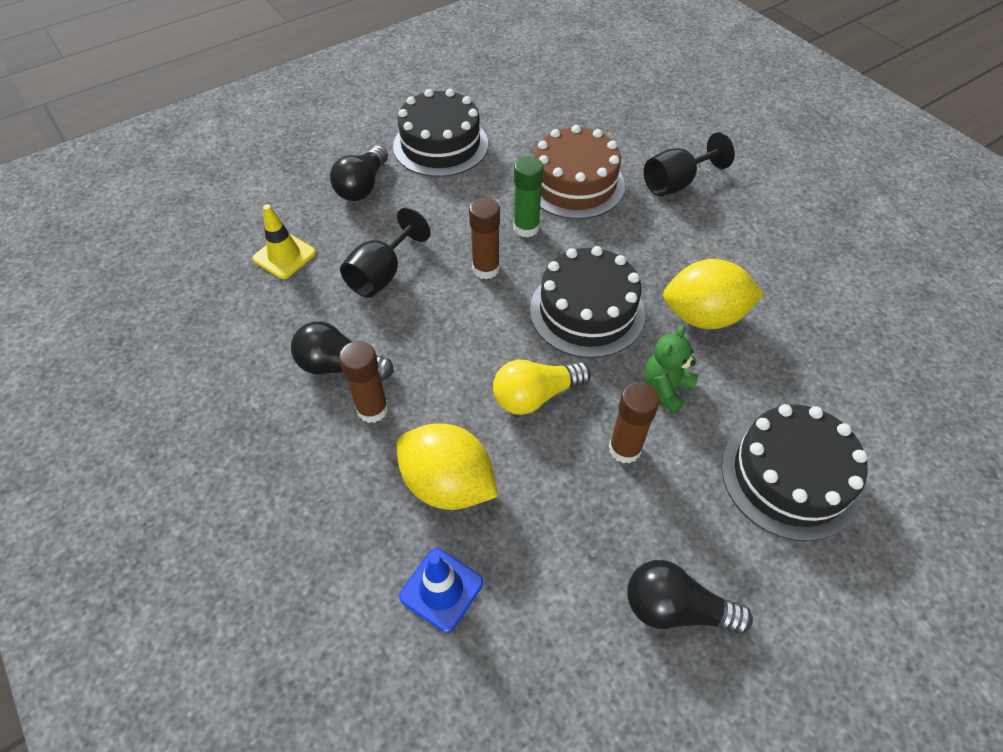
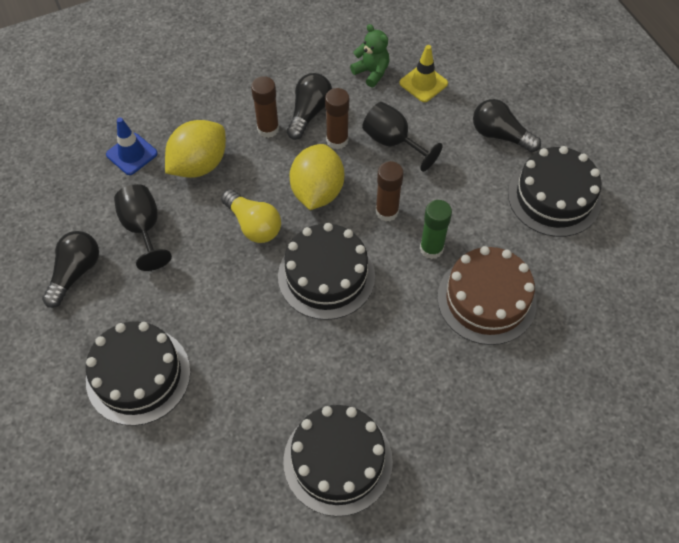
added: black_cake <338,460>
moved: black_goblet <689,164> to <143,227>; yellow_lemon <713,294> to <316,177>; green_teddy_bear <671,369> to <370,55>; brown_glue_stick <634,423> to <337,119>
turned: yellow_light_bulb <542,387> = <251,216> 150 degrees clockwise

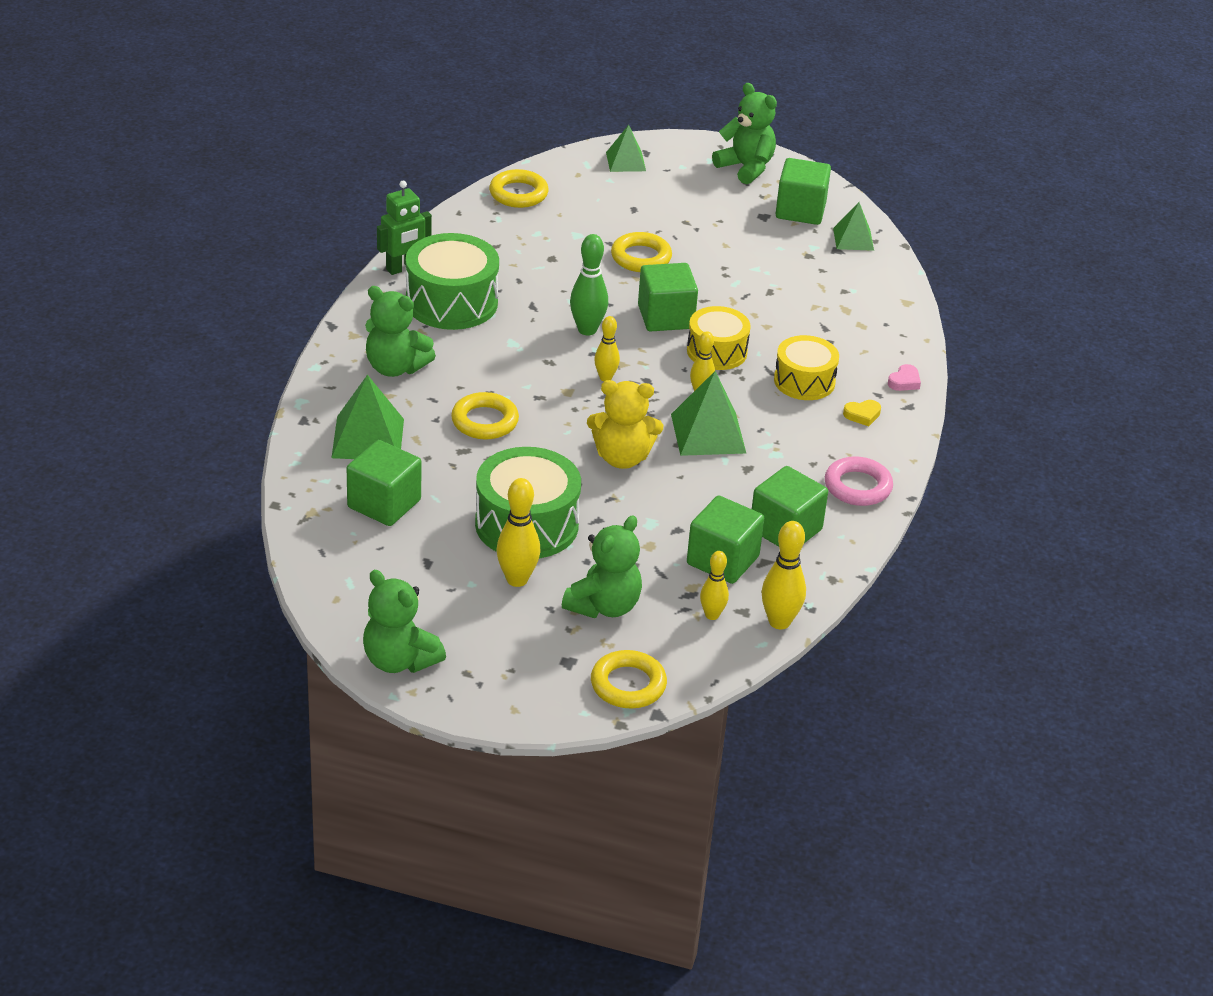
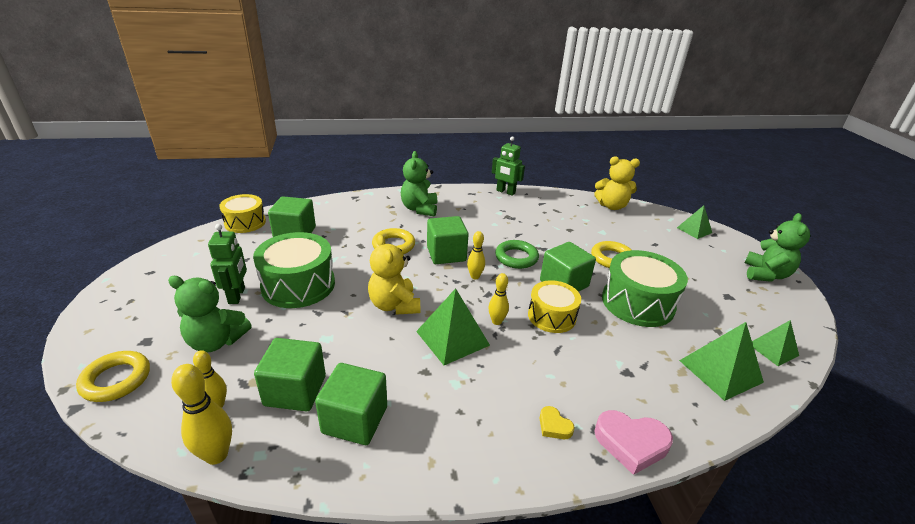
removed: pink_ring <859,481>; green_teddy_bear <404,621>
moved: green_cube <803,191> to <448,240>; green_drum <452,281> to <645,288>; yellow_drum <806,367> to <242,213>; green_pyramid <367,417> to <721,361>
replaced: yellow_ring <519,188> to yellow_teddy_bear <617,183>; green_bowling_pin <589,284> to green_ring <517,254>; yellow_bowling_pin <518,532> to green_robot <227,264>
resized: pink_heart <904,377> = <633,442> x1.88

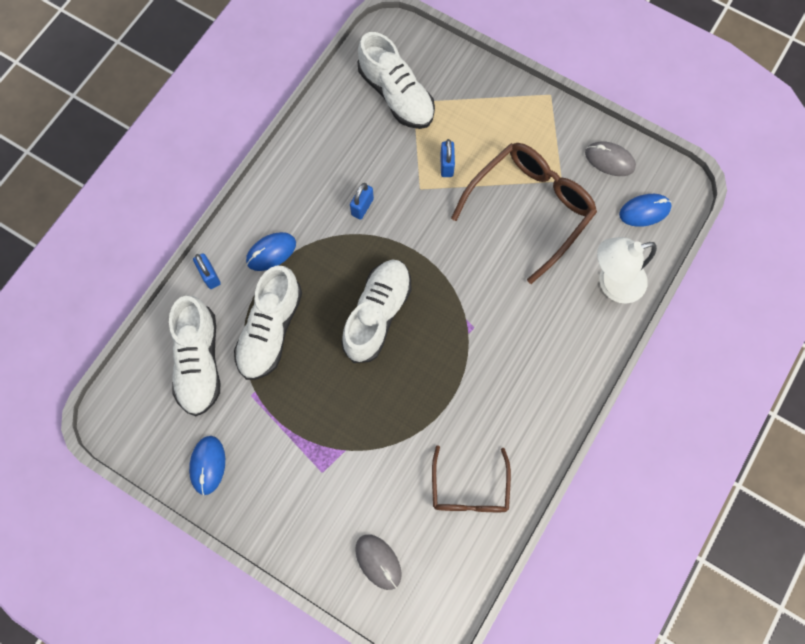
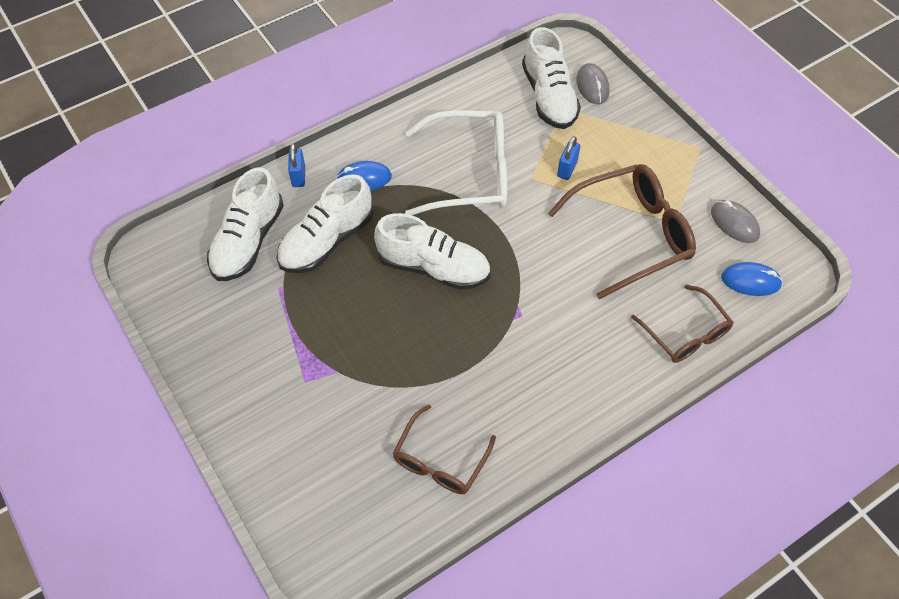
removed: blue_mouse <207,465>
moved: grey_mouse <378,562> to <592,83>
replaced: blue_padlock <362,201> to white_glasses <456,162>; white_lamp <627,270> to brown_glasses <682,324>
turned: white_shoe <376,311> = <432,251> 60 degrees clockwise

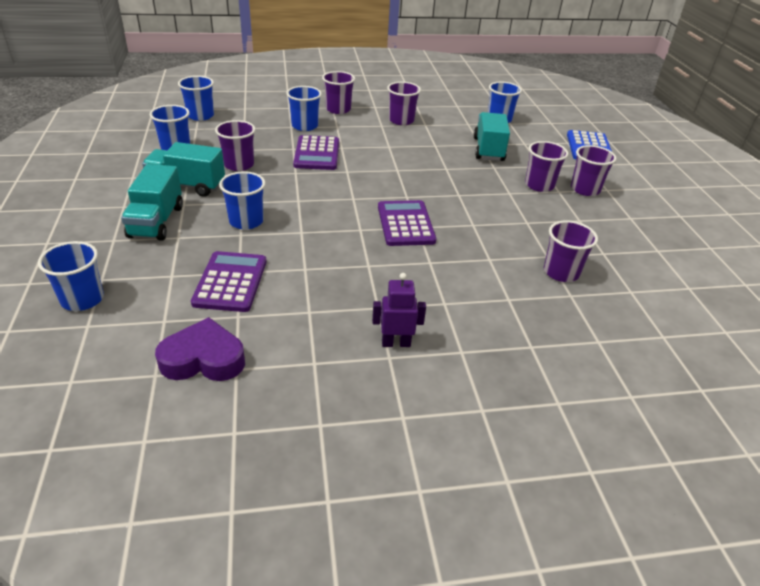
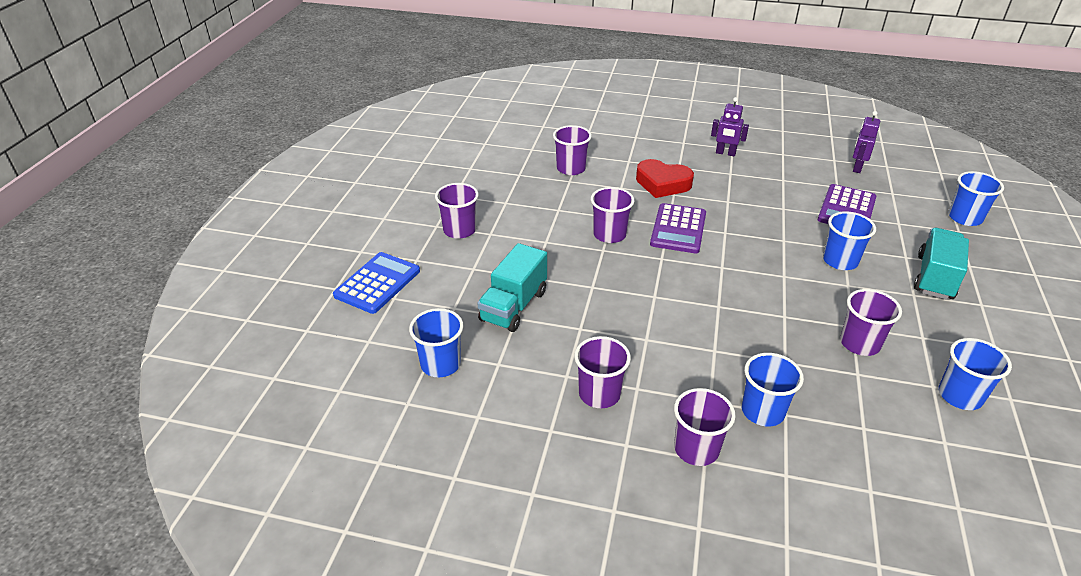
removed: blue_cup <196,98>; purple_calculator <316,152>; turquoise_truck <183,169>
added: red_heart <665,178>
moved: purple_cup <547,166> to <613,215>
replaced: purple_heart <200,349> to purple_robot <866,142>

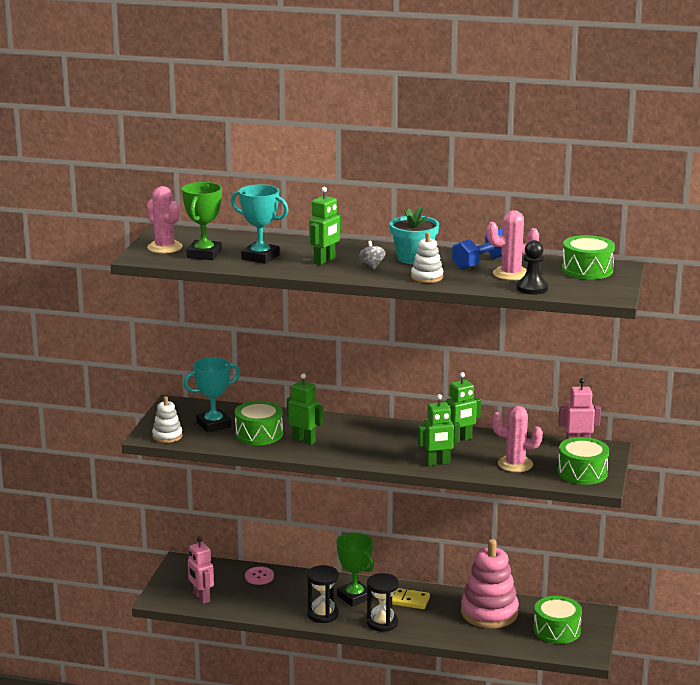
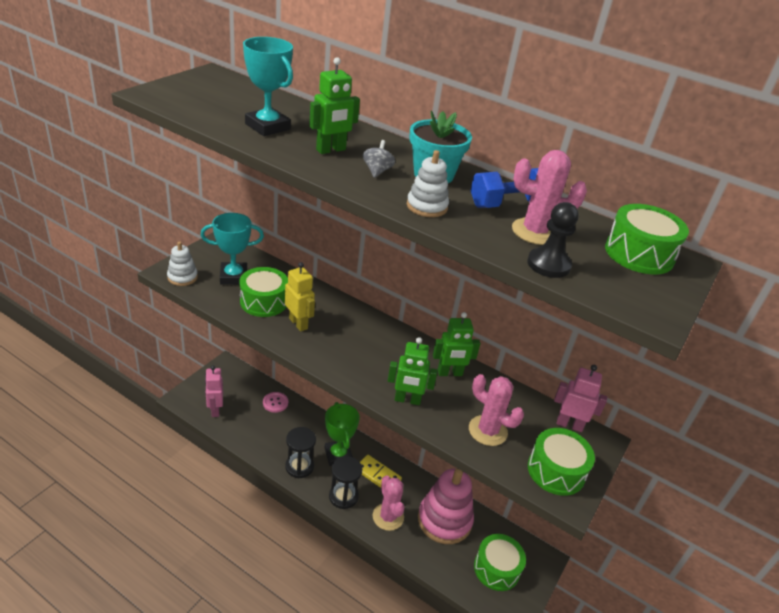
removed: green_trophy <202,221>
moved: pink_cactus <165,219> to <389,503>
recoloured: green_robot <305,409> to yellow_robot <300,297>

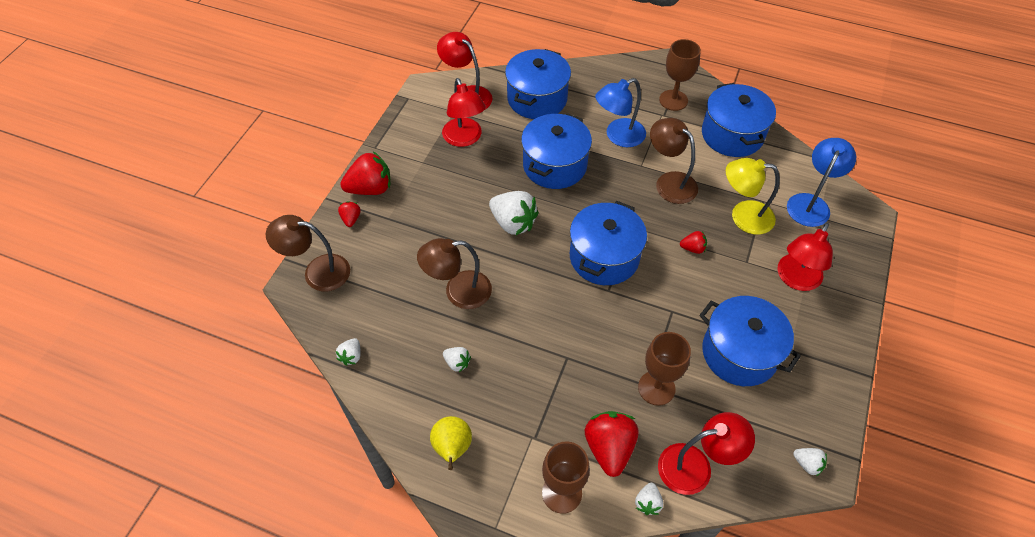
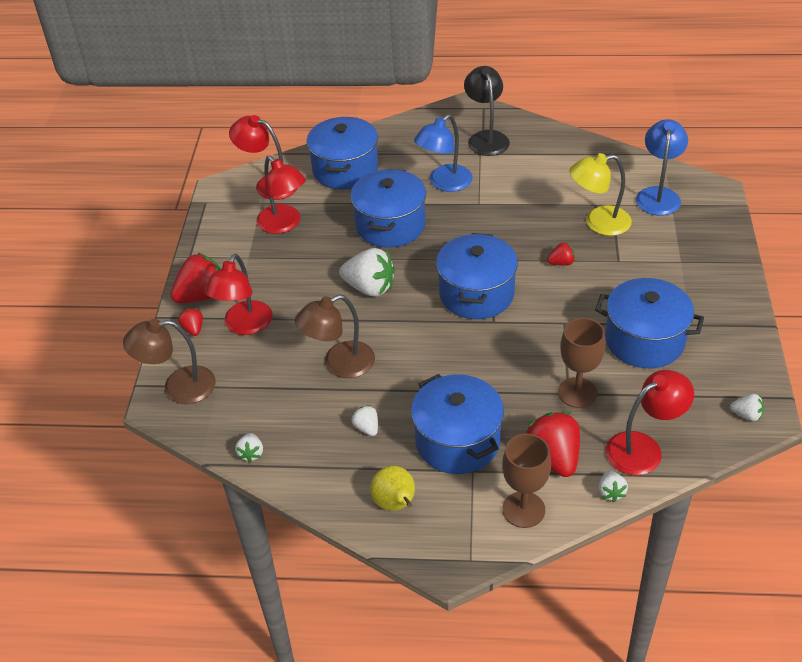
removed: brown_lamp <674,161>
moved: blue_pot <739,120> to <457,424>; red_lamp <805,257> to <238,294>
replaced: brown_goblet <680,75> to black_lamp <487,111>
turned: white_strawberry <457,359> = <364,420> 135 degrees counterclockwise

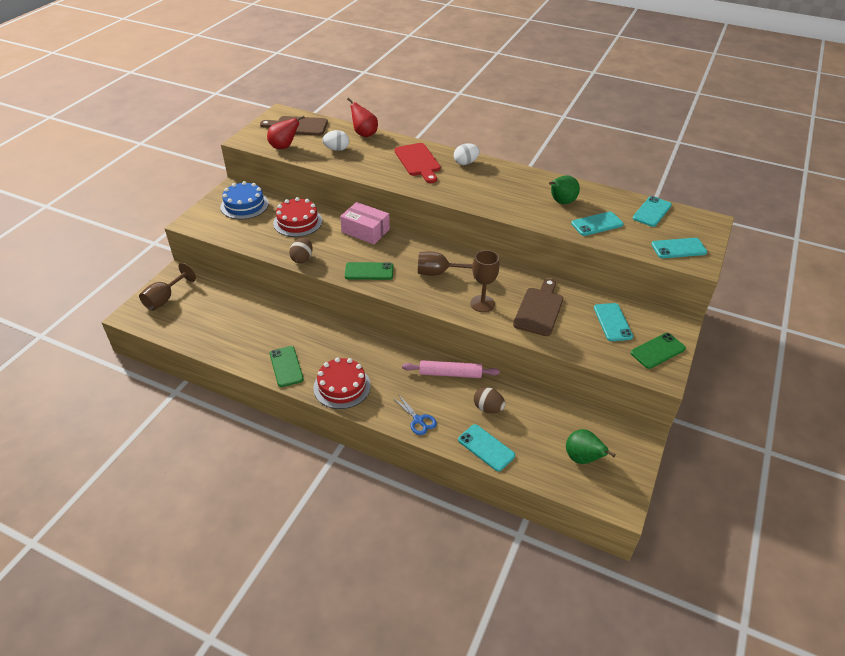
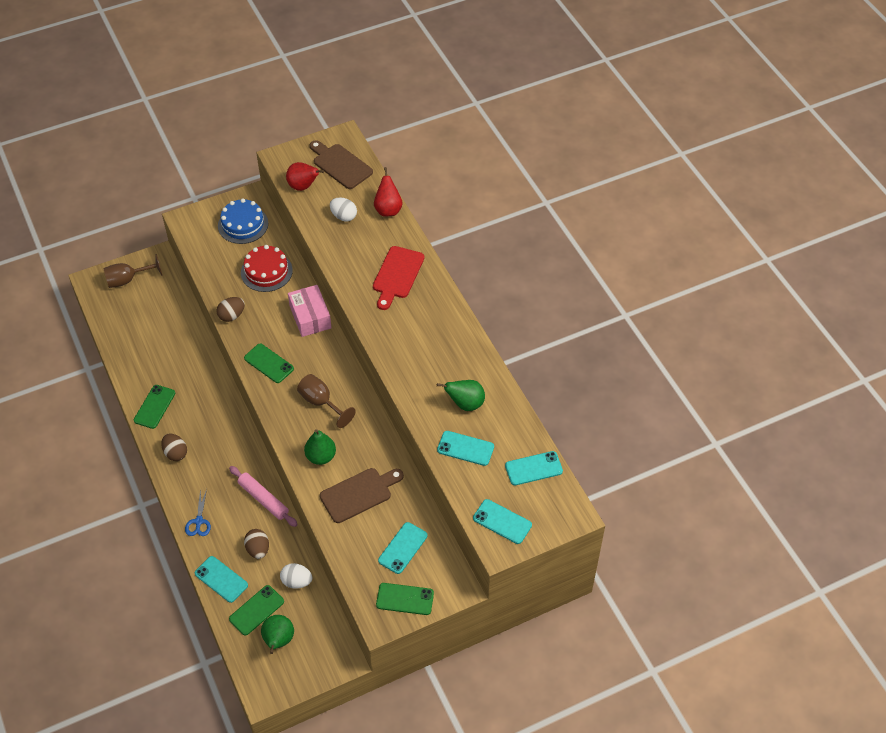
added: green_phone <256,610>
moved: white_egg <467,154> to <296,576>
replaced: brown_goblet <484,281> to green_pear <320,447>; red_cake <342,383> to brown_egg <174,447>
turned: turquoise_phone <486,448> = <221,579> 45 degrees counterclockwise

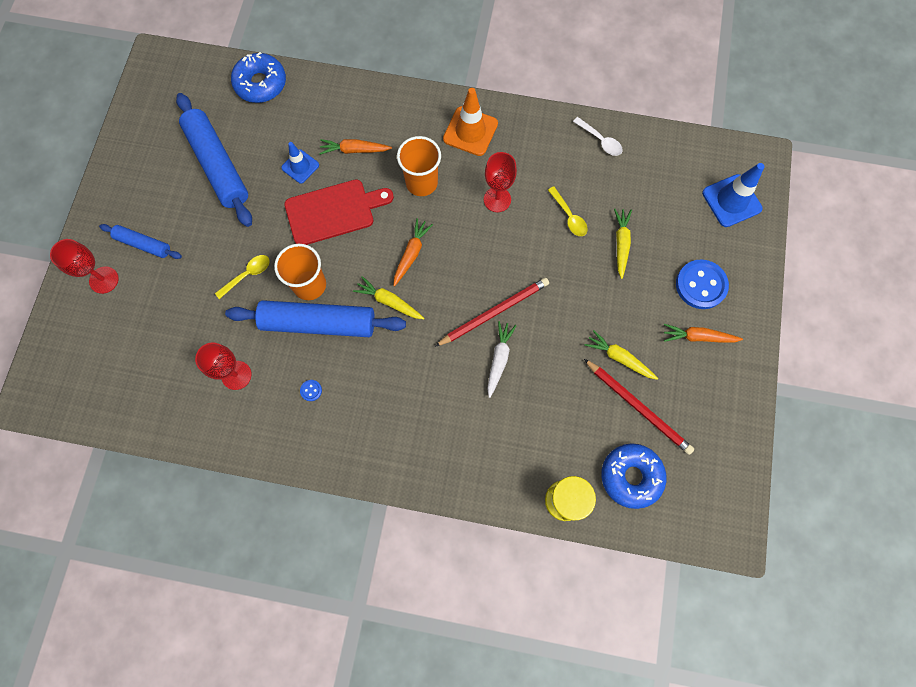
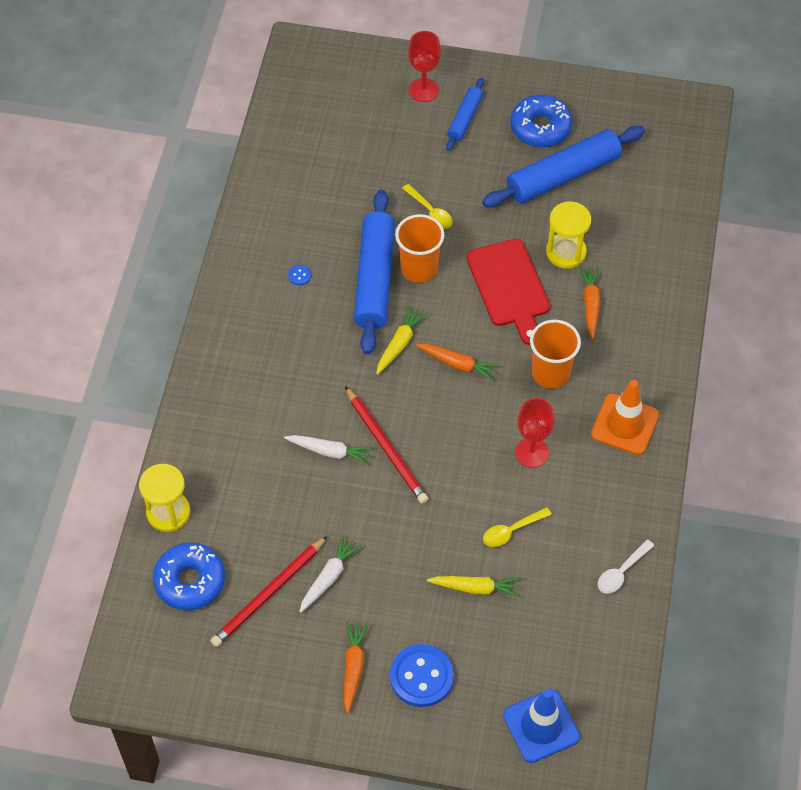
removed: red_goblet <223,366>
moved: blue_donut <258,77> to <541,121>
replaced: blue_traffic_cone <300,163> to yellow_hourglass <568,235>
recoloured: yellow_carrot <622,355> to white_carrot <330,574>

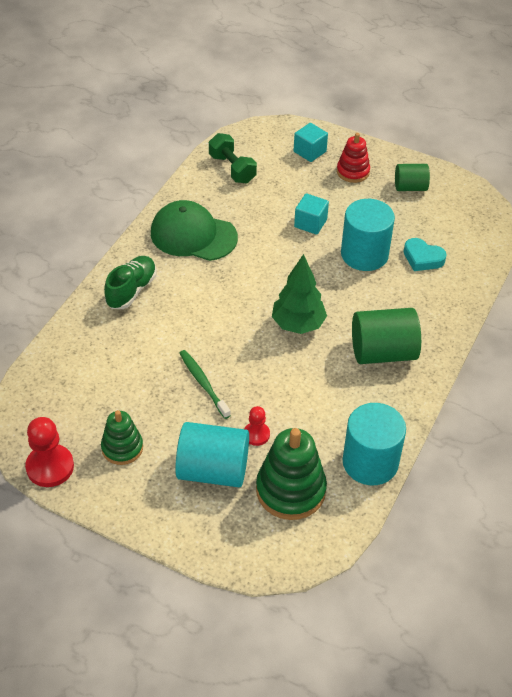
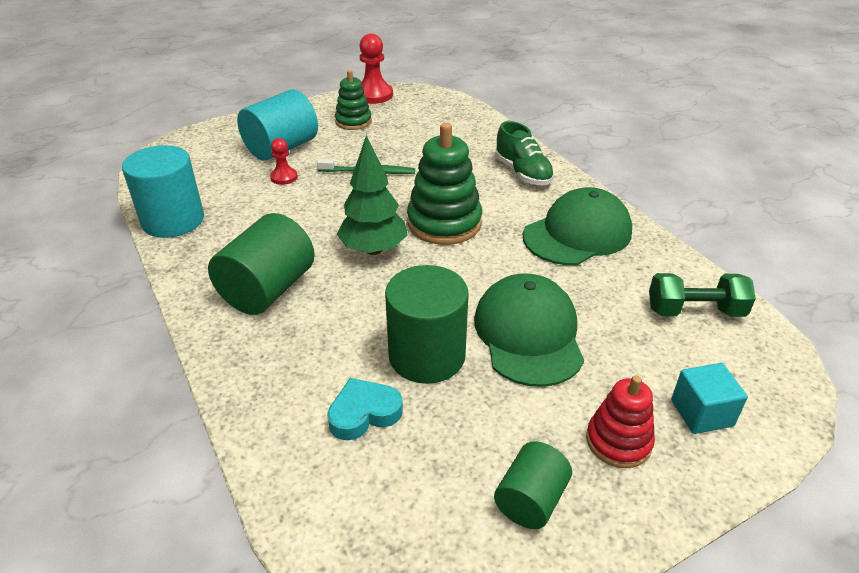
moved: green_stacking_toy <291,474> to <444,184>
replaced: turquoise_cube <311,214> to green_cap <529,330>
recoloured: turquoise_cylinder <368,235> to green_cylinder <427,324>

